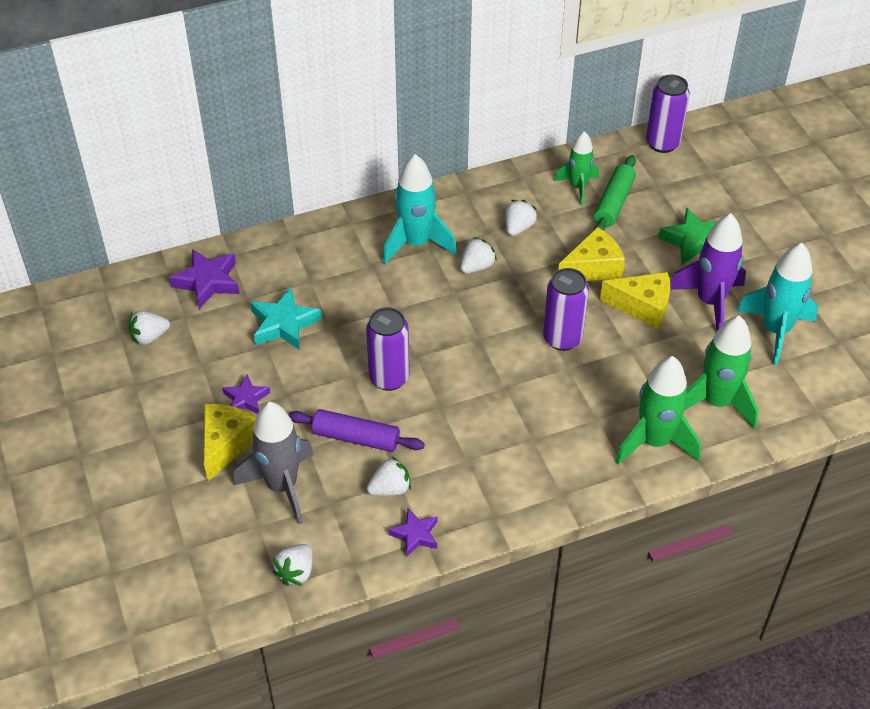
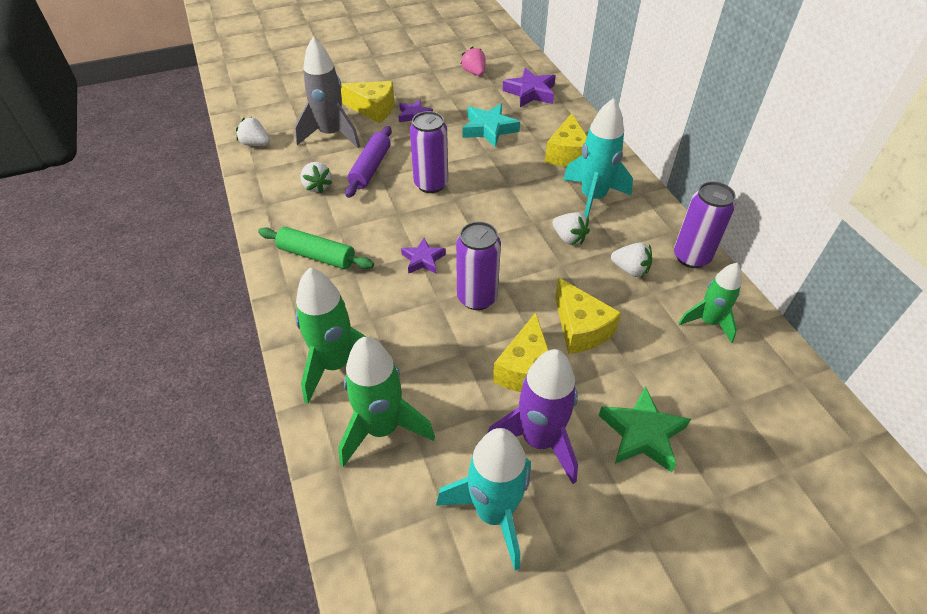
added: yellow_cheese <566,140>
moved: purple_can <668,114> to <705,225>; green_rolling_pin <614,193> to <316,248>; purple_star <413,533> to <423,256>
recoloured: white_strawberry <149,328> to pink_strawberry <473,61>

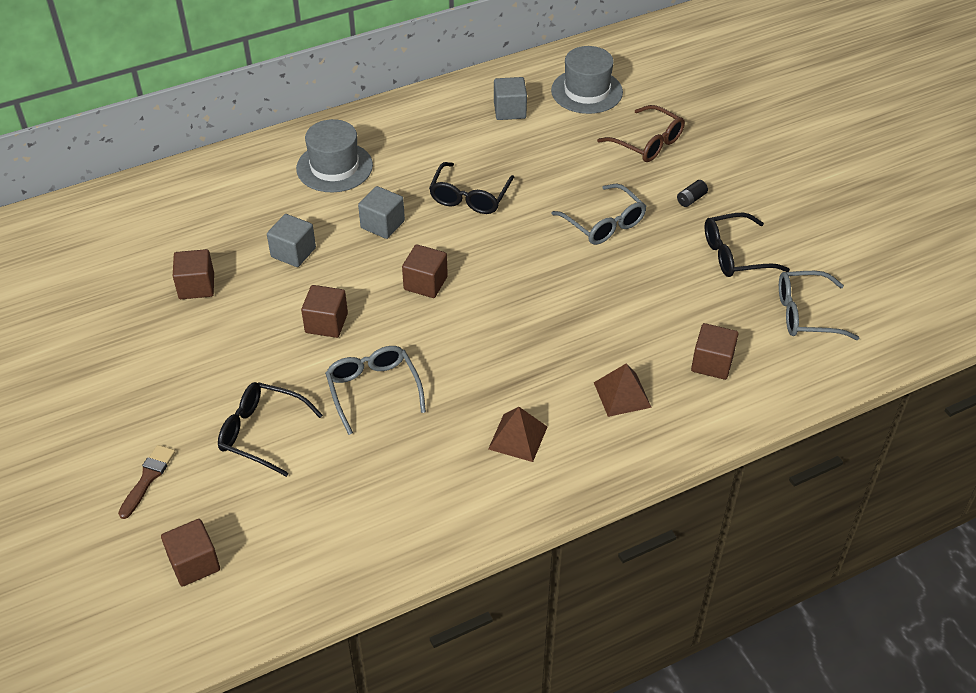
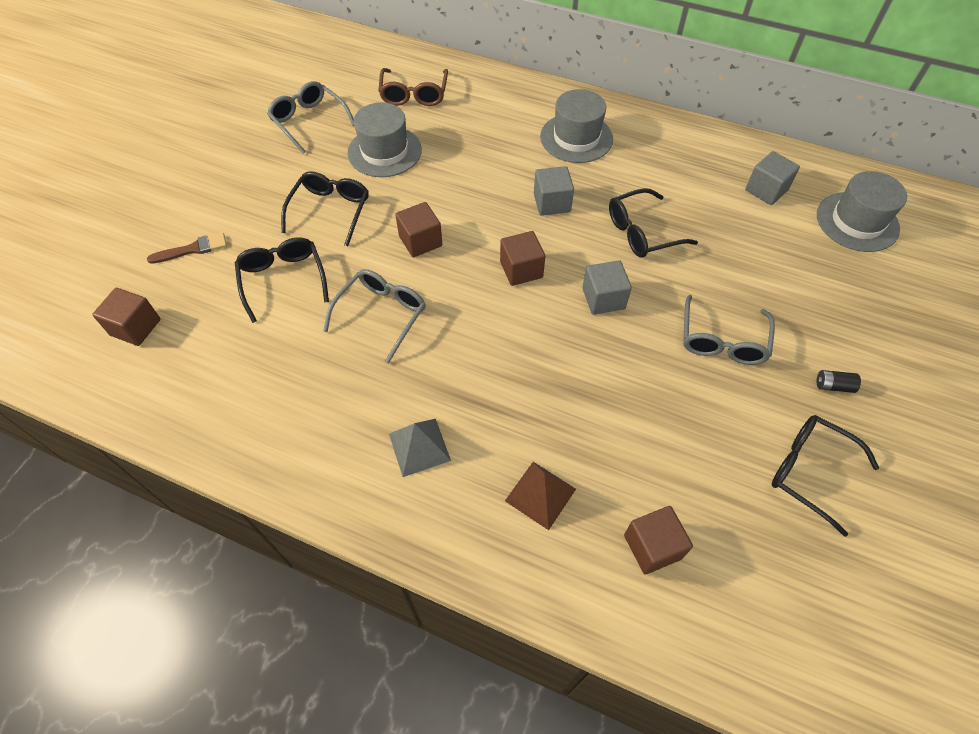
added: black_glasses <325,208>
moved: brown_glasses <641,133> to <413,87>; grey_cube <291,240> to <607,287>; grey_glasses <819,305> to <310,117>
replaced: brown_cube <193,274> to grey_hat <384,139>
recoloured: brown_pyramid <517,434> to grey_pyramid <420,448>

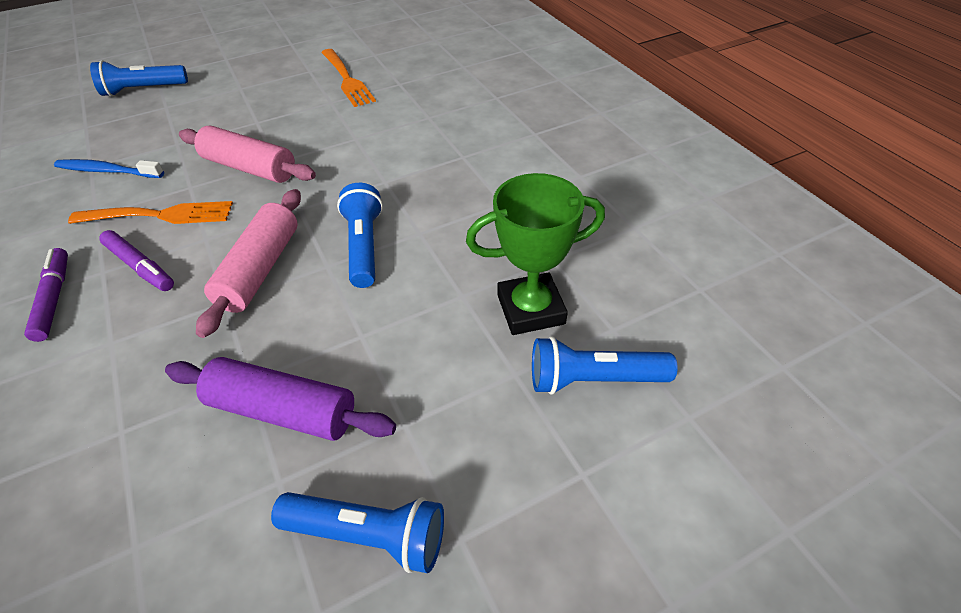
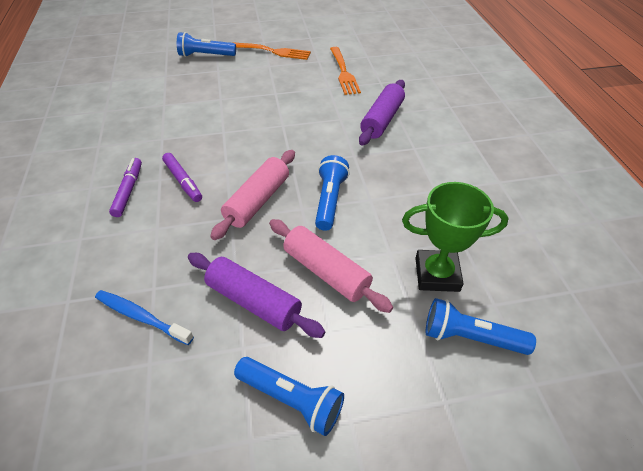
added: purple_rolling_pin <382,113>
moved: pink_rolling_pin <247,154> to <331,266>; blue_toothbrush <109,168> to <144,317>; orange_fork <150,212> to <271,51>

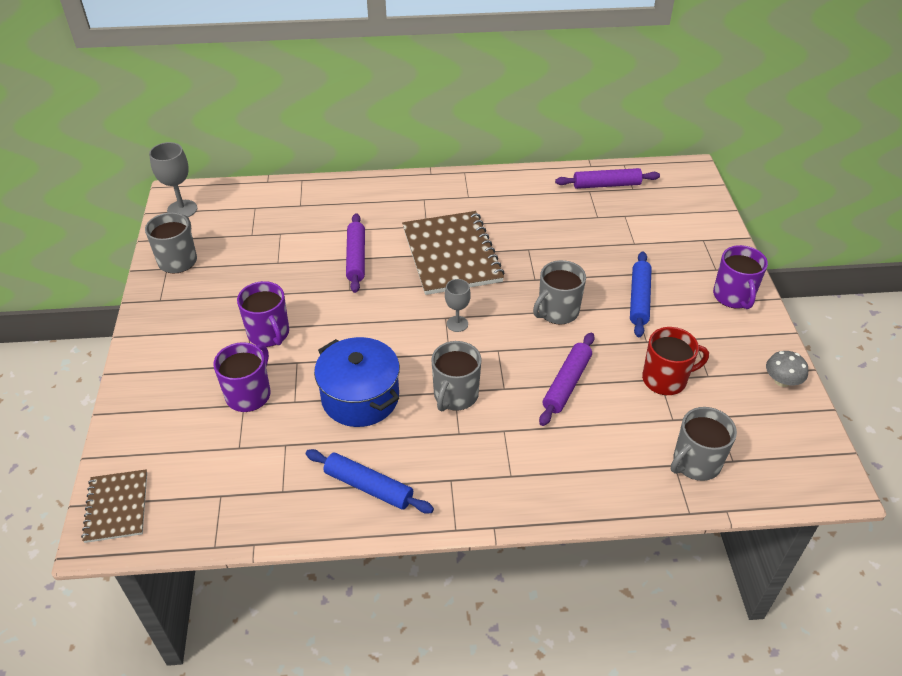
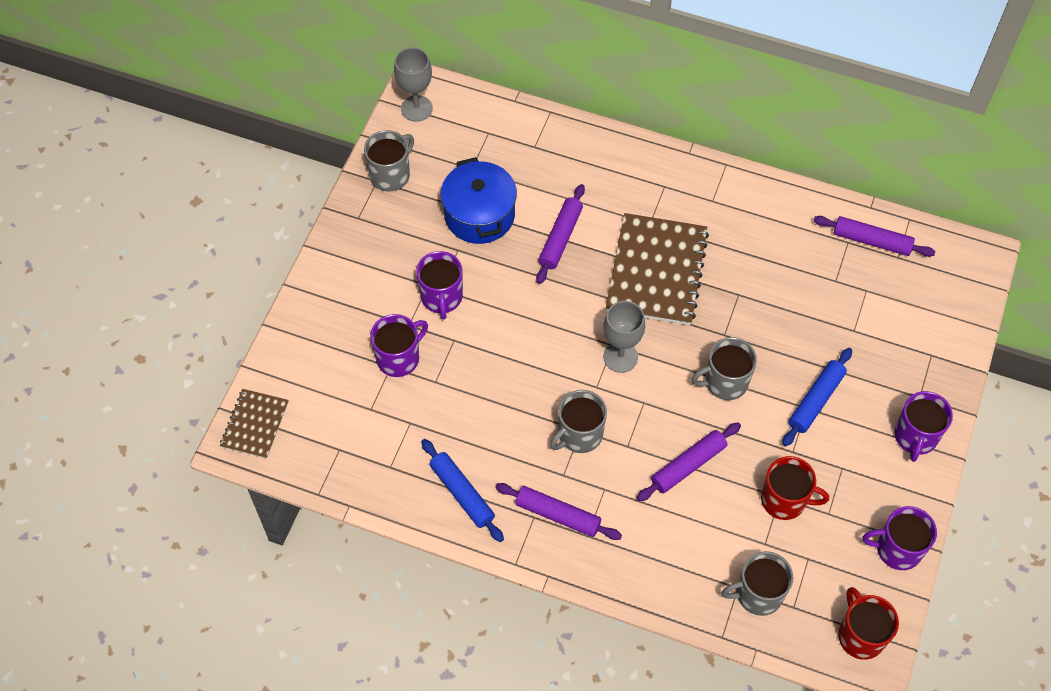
added: purple_rolling_pin <558,511>; red_mug <868,623>
moved: blue_pot <357,382> to <479,200>
replaced: grey_mushroom <787,369> to purple_mug <900,538>
resized: grey_goblet <458,305> = <624,337> x1.55

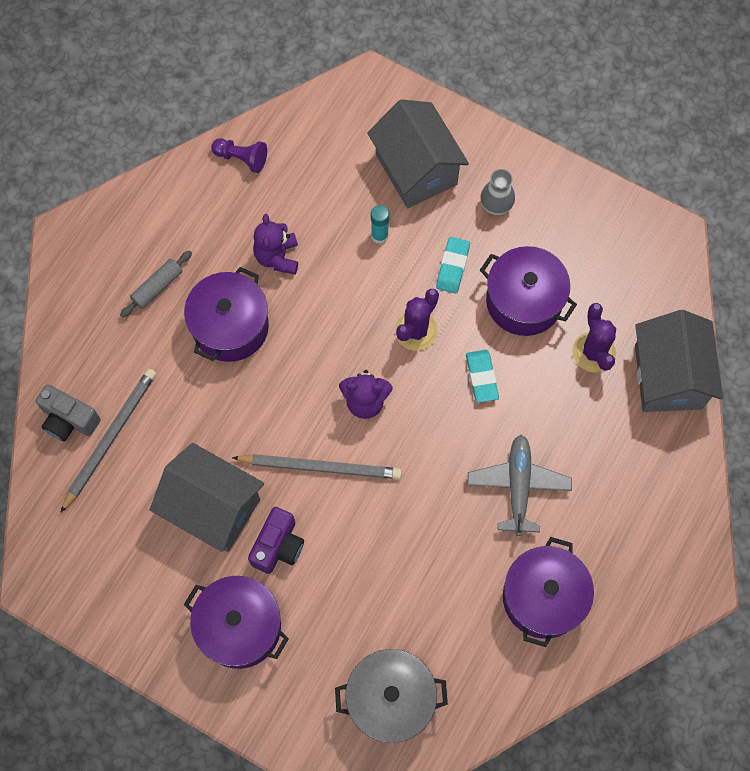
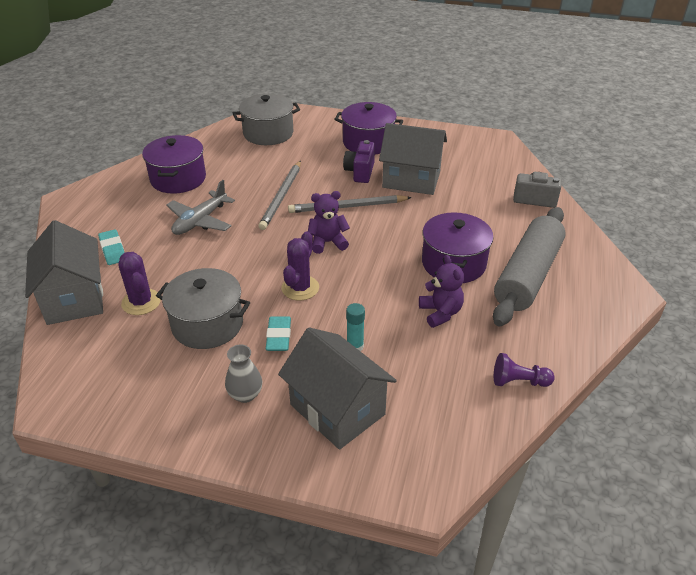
moved: turquoise_eraser <482,376> to <111,247>; grey_pencil <108,441> to <279,195>
recoloured: purple_pot <528,291> to grey_pot <203,308>
turned: grey_plane <519,485> = <200,207> 45 degrees clockwise
resized: grey_rolling_pin <156,283> = <529,267> x2.37

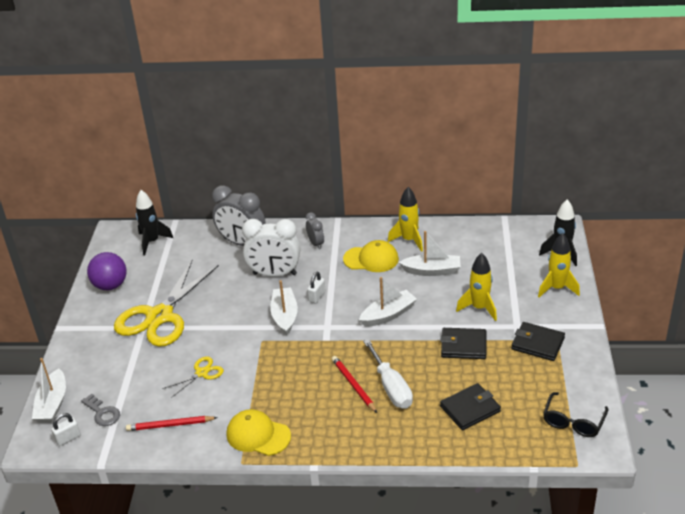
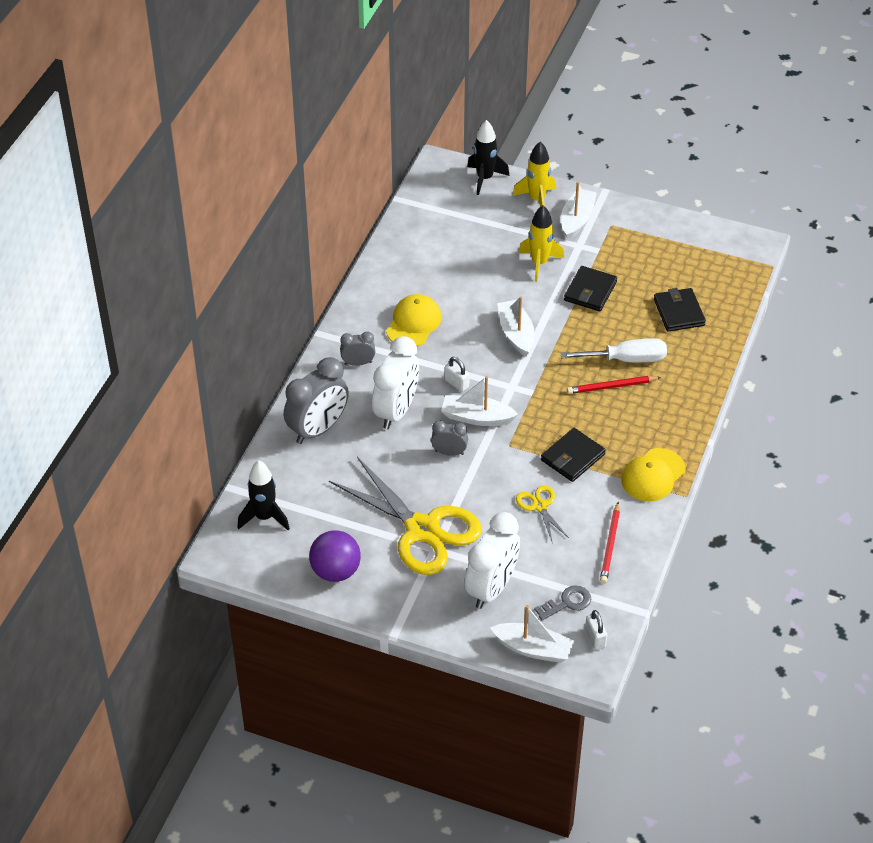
removed: yellow_rocket <405,219>; black_glasses <575,414>
added: grey_clock <449,438>; white_clock <492,560>
moved: white_boat <430,253> to <579,210>; black_wallet <538,341> to <573,455>

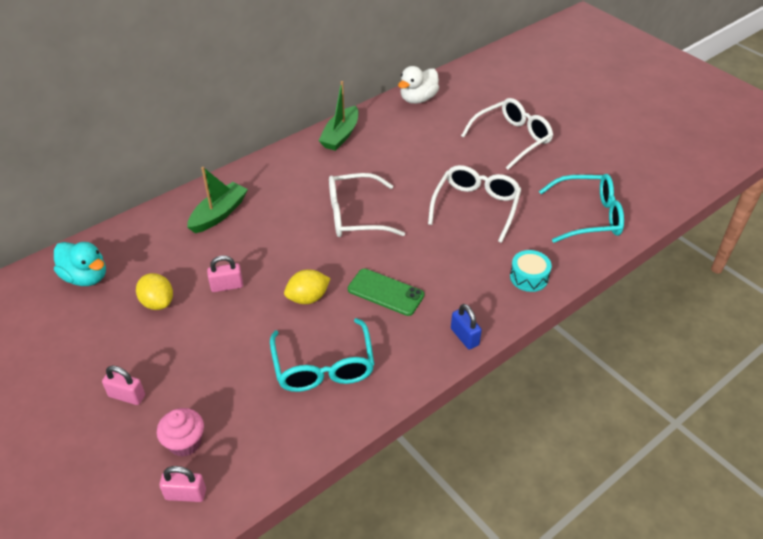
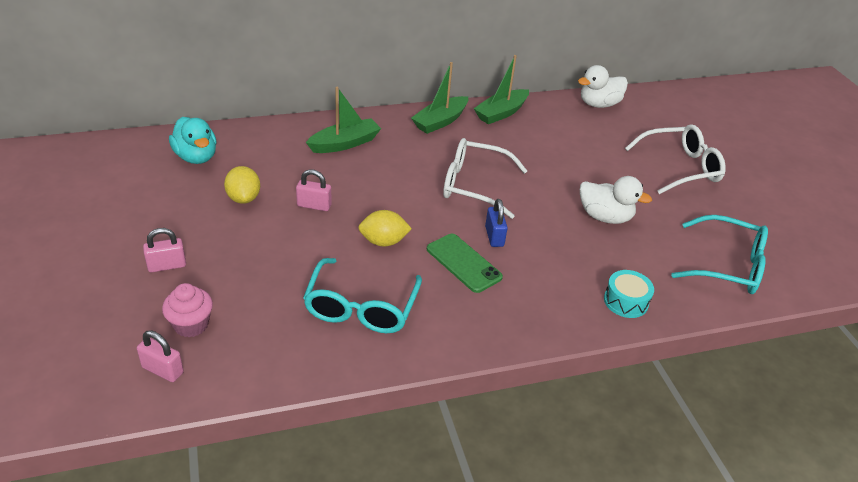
added: green_boat <439,98>
moved: blue_padlock <466,327> to <496,223>
replaced: white_glasses <474,204> to white_duck <616,200>
turned: pink_padlock <123,385> = <164,250> 60 degrees counterclockwise

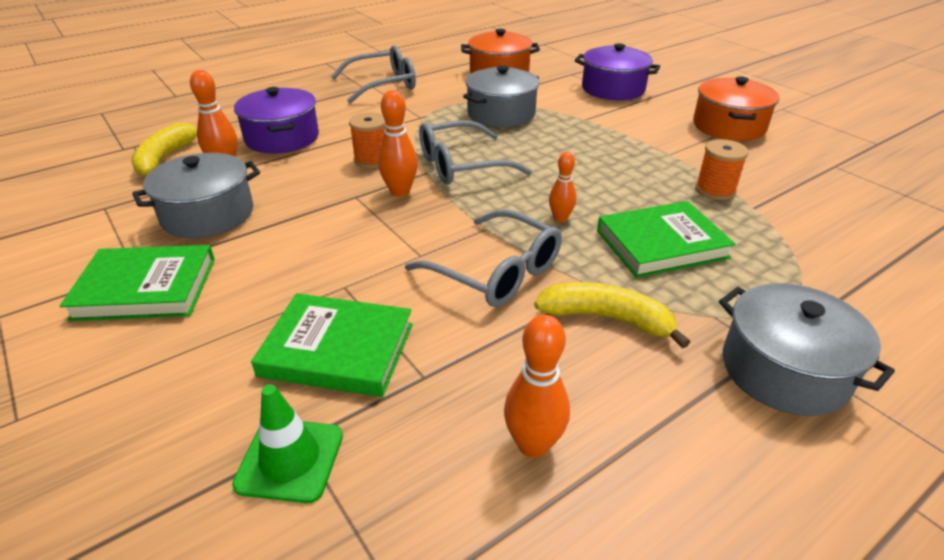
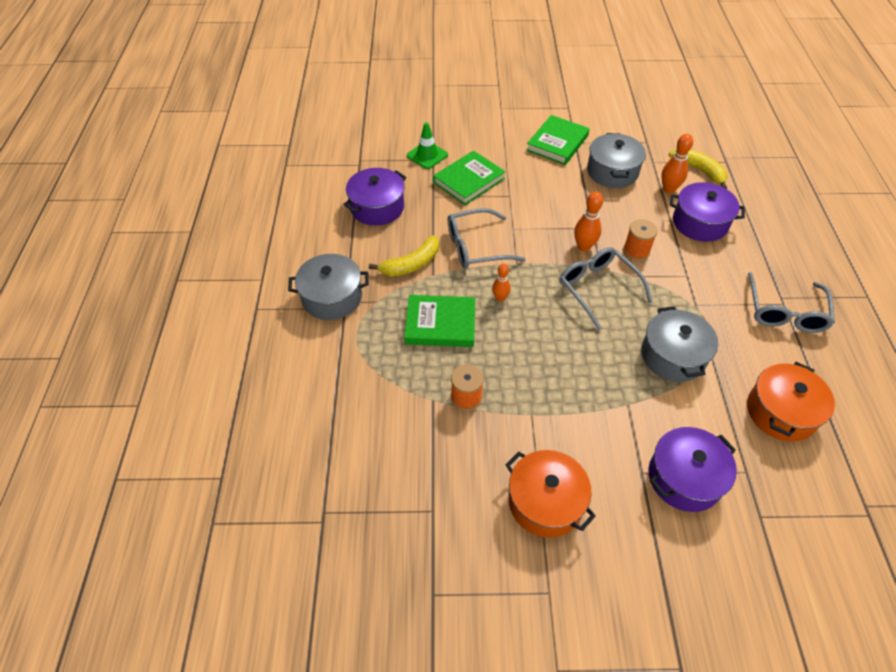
replaced: orange_bowling_pin <537,386> to purple_pot <374,197>
turned: grey_glasses <475,152> = <606,288> 45 degrees counterclockwise; green_book <666,239> = <439,321> 75 degrees clockwise

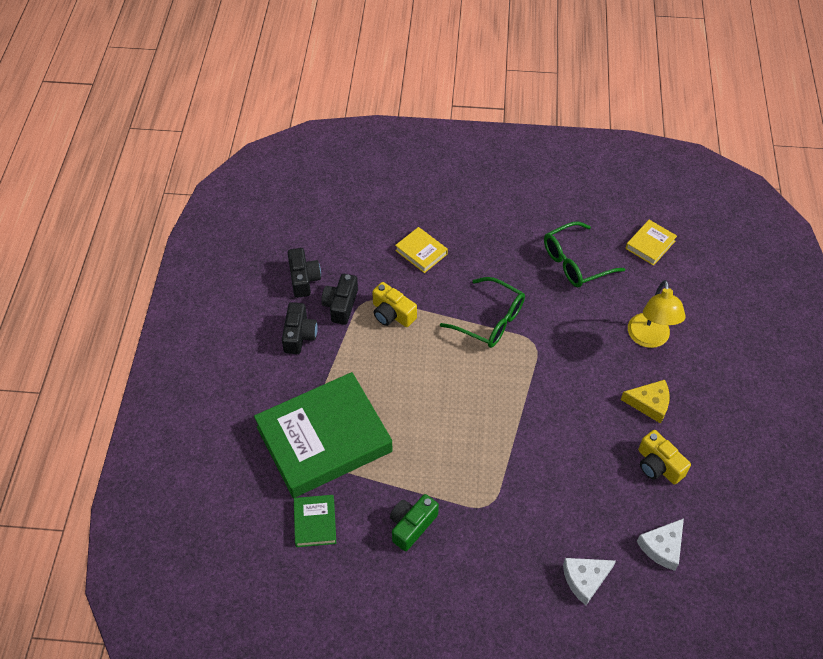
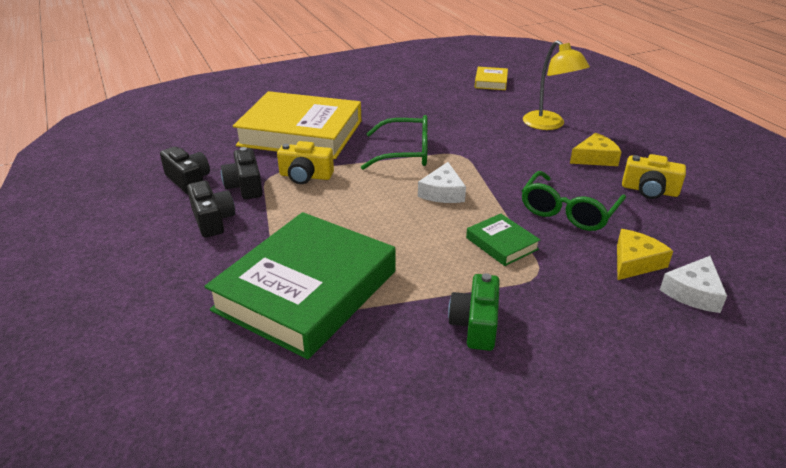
added: yellow_cheese <645,254>
moved: green_glasses <584,254> to <574,201>; green_book <315,521> to <503,239>; white_cheese <660,544> to <442,182>
resized: yellow_book <421,250> = <297,125> x2.35

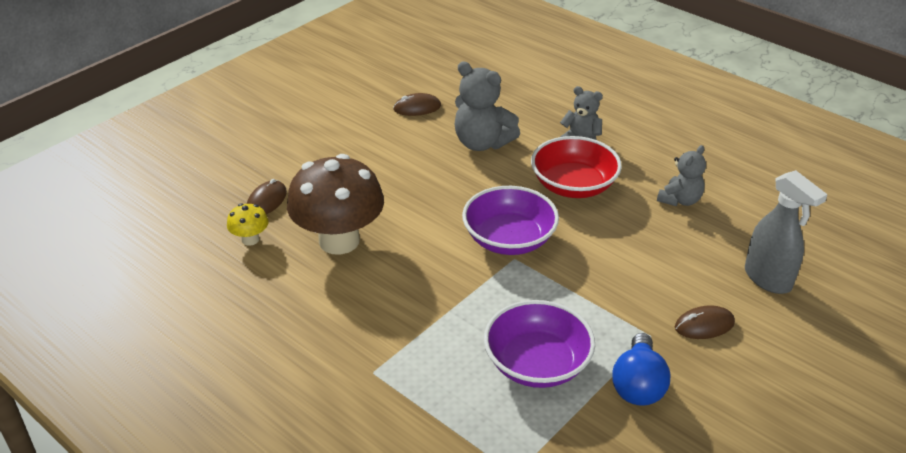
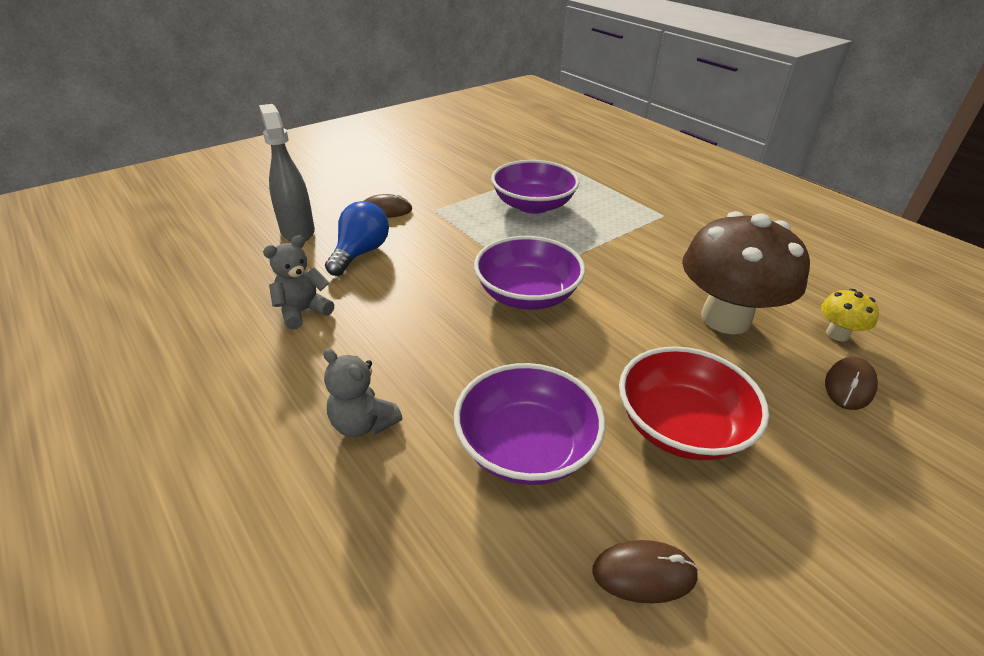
moved: red_bowl <576,167> to <694,403>; blue_light_bulb <641,369> to <357,238>
replaced: grey_teddy_bear <487,106> to purple_bowl <529,424>

